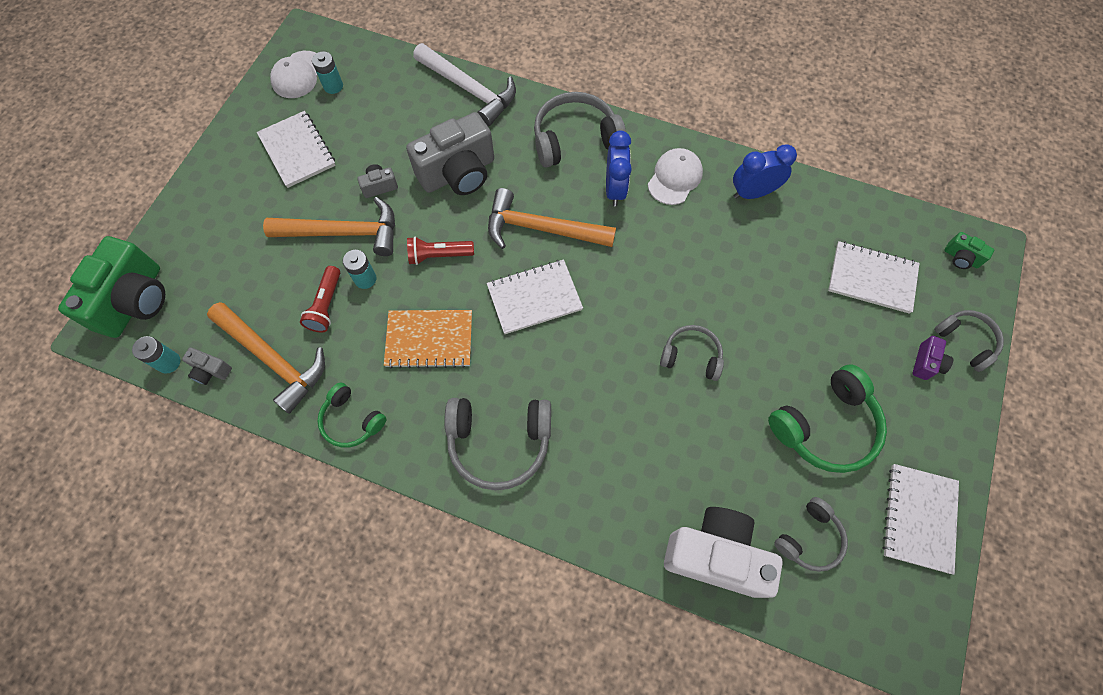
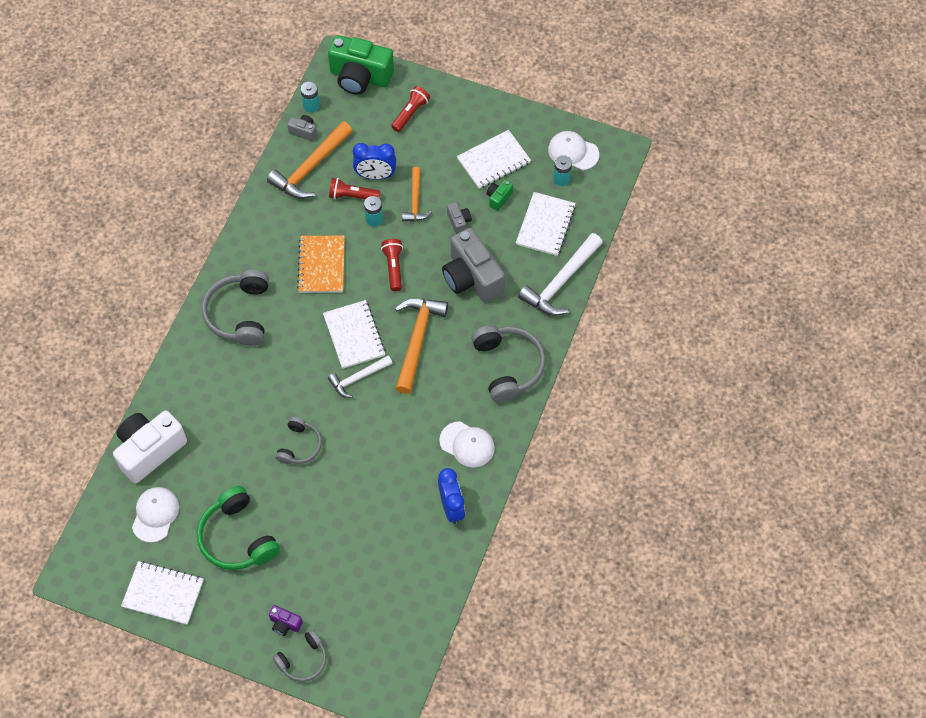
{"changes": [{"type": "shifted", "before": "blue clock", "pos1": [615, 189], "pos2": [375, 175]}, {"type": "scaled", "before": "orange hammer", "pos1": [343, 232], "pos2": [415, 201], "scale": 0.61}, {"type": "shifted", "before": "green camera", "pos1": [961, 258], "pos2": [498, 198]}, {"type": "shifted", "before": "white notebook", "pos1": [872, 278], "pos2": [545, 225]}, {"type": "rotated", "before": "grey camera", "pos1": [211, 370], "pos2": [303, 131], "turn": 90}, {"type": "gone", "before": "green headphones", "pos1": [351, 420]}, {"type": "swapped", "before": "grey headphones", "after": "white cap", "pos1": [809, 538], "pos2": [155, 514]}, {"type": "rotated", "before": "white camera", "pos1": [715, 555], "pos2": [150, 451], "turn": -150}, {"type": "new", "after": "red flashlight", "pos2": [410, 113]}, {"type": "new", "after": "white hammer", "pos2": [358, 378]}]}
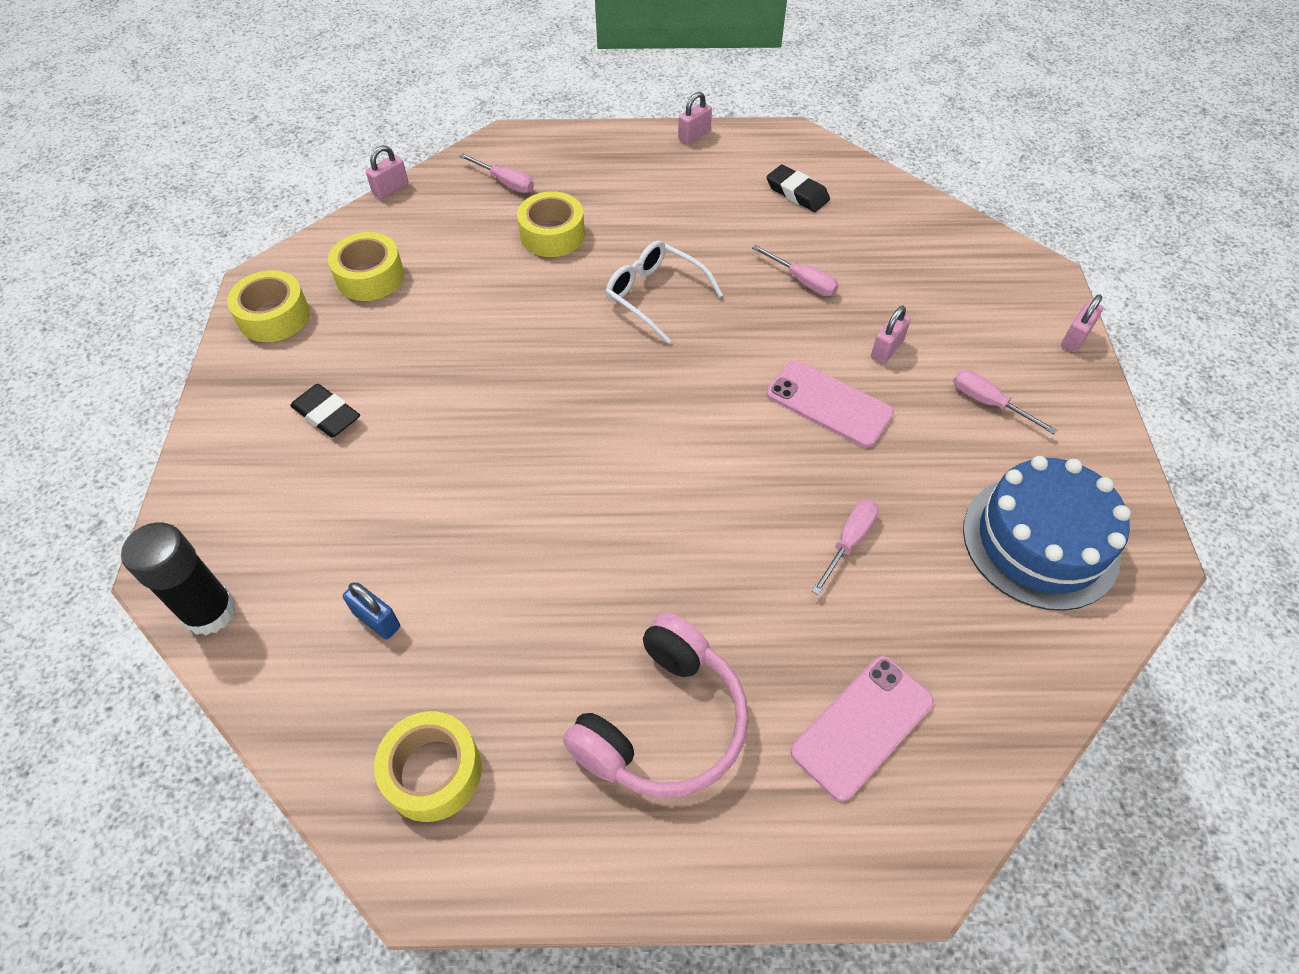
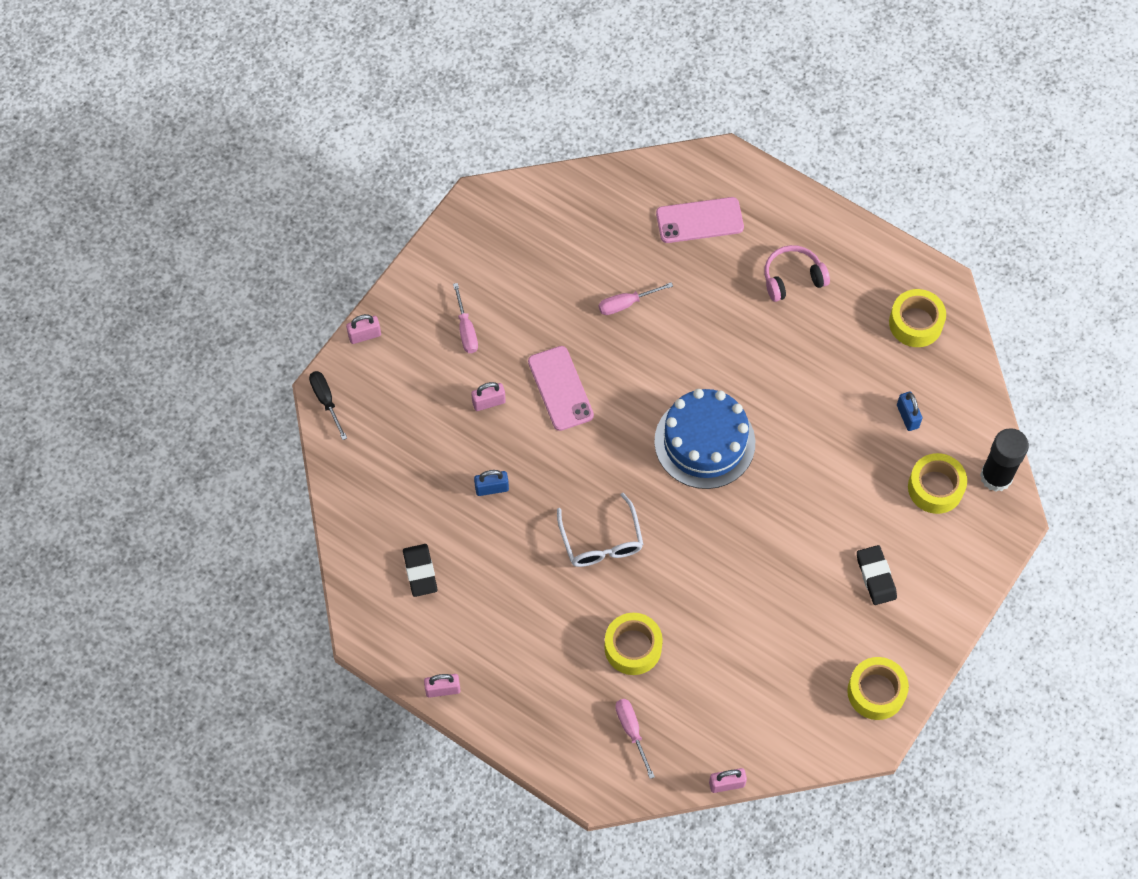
{"changes": [{"type": "shifted", "before": "yellow tape", "pos1": [370, 277], "pos2": [935, 488]}, {"type": "swapped", "before": "pink screwdriver", "after": "blue padlock", "pos1": [802, 281], "pos2": [492, 488]}, {"type": "shifted", "before": "blue cake", "pos1": [1040, 541], "pos2": [704, 442]}, {"type": "scaled", "before": "pink headphones", "pos1": [663, 723], "pos2": [792, 278], "scale": 0.65}, {"type": "new", "after": "black screwdriver", "pos2": [326, 401]}]}
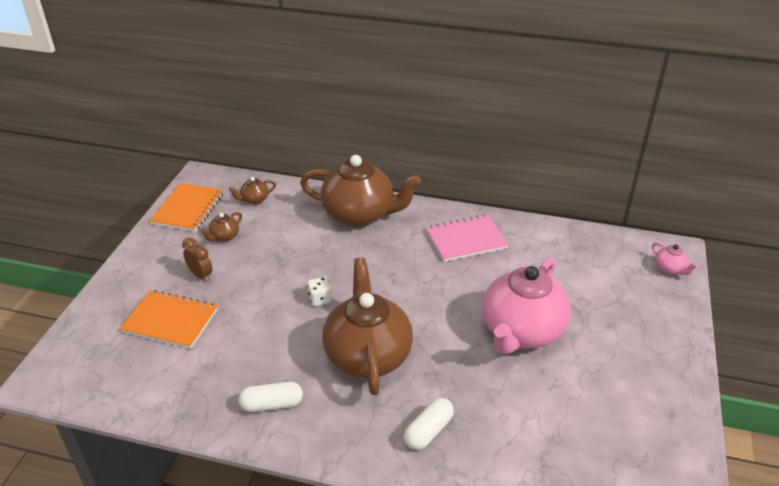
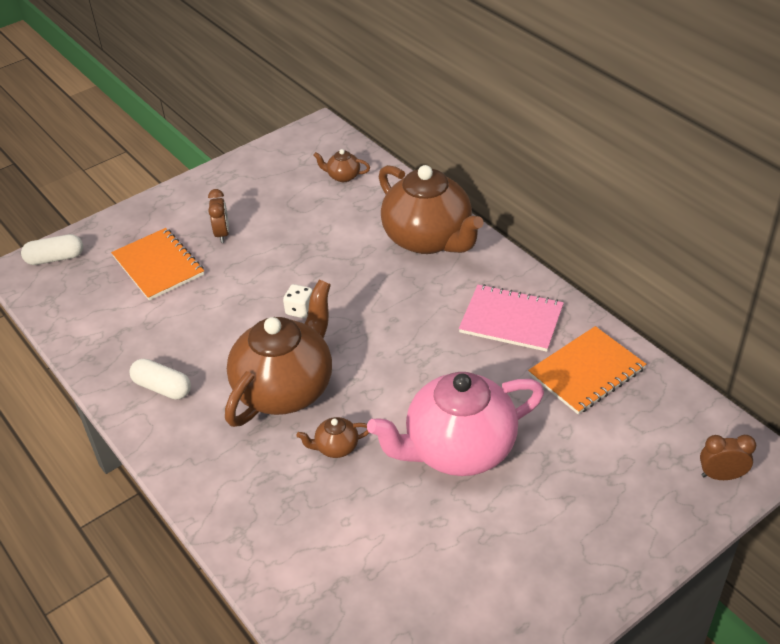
{"changes": [{"type": "shifted", "before": "orange notebook", "pos1": [188, 209], "pos2": [586, 372]}, {"type": "shifted", "before": "brown teapot", "pos1": [224, 236], "pos2": [336, 447]}, {"type": "swapped", "before": "pink teapot", "after": "brown clock", "pos1": [669, 269], "pos2": [721, 476]}, {"type": "shifted", "before": "white capsule", "pos1": [428, 431], "pos2": [55, 258]}]}
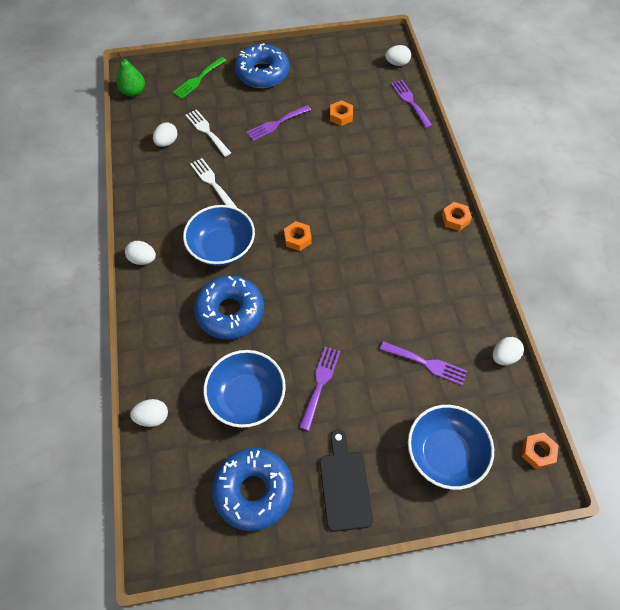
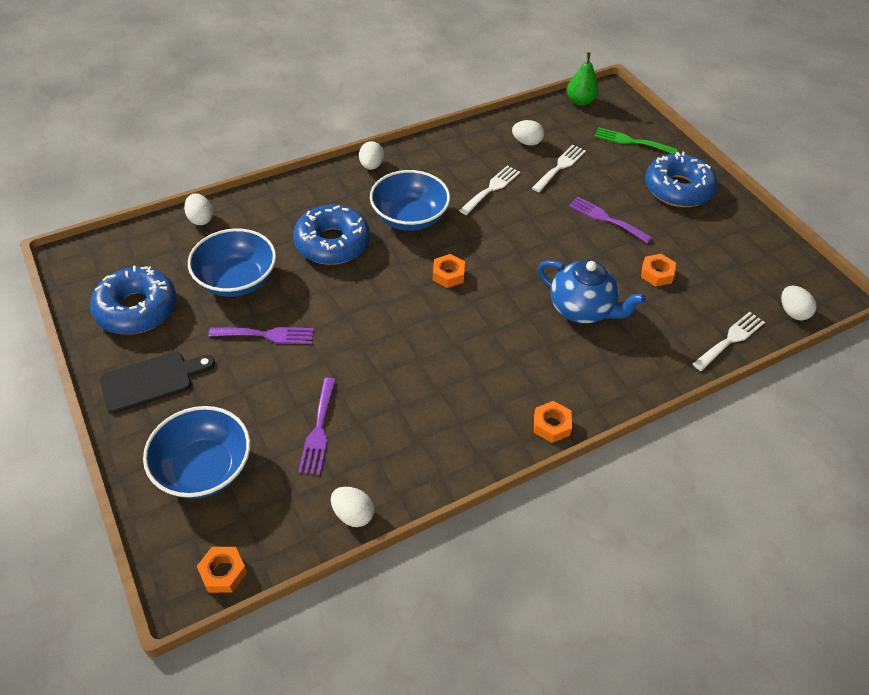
{"changes": [{"type": "repainted", "before": "purple fork", "after": "white fork", "pos1": [410, 101], "pos2": [730, 339]}, {"type": "new", "after": "blue teapot", "pos2": [582, 309]}]}
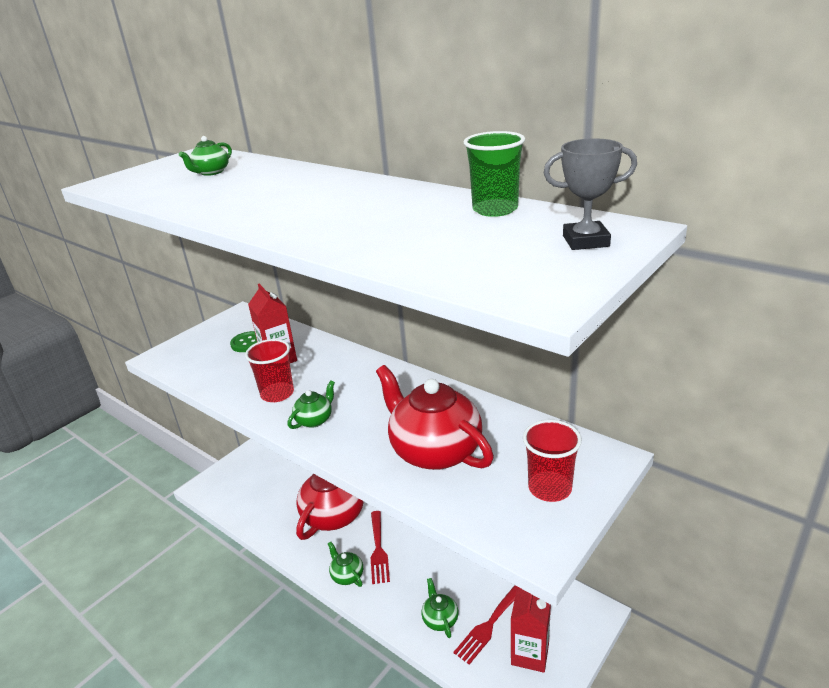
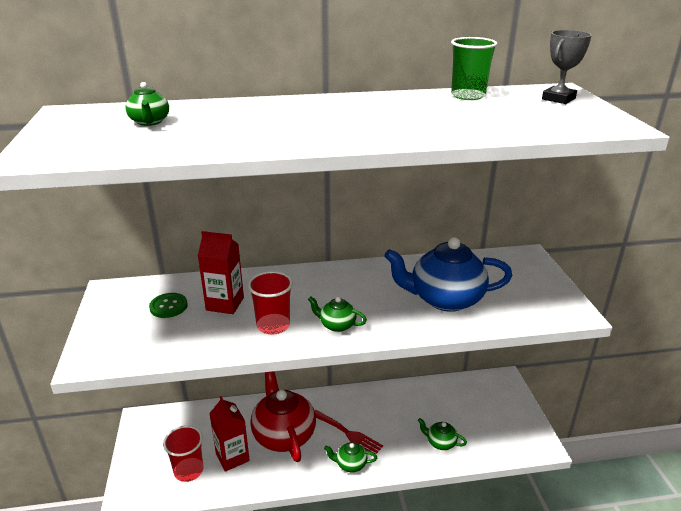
{"changes": [{"type": "repainted", "before": "red teapot", "after": "blue teapot", "pos1": [435, 451], "pos2": [445, 299]}, {"type": "rotated", "before": "green teapot", "pos1": [314, 420], "pos2": [337, 325], "turn": -60}, {"type": "shifted", "before": "red cup", "pos1": [550, 488], "pos2": [189, 470]}, {"type": "gone", "before": "red fork", "pos1": [489, 625]}, {"type": "shifted", "before": "red carton", "pos1": [530, 653], "pos2": [232, 457]}]}
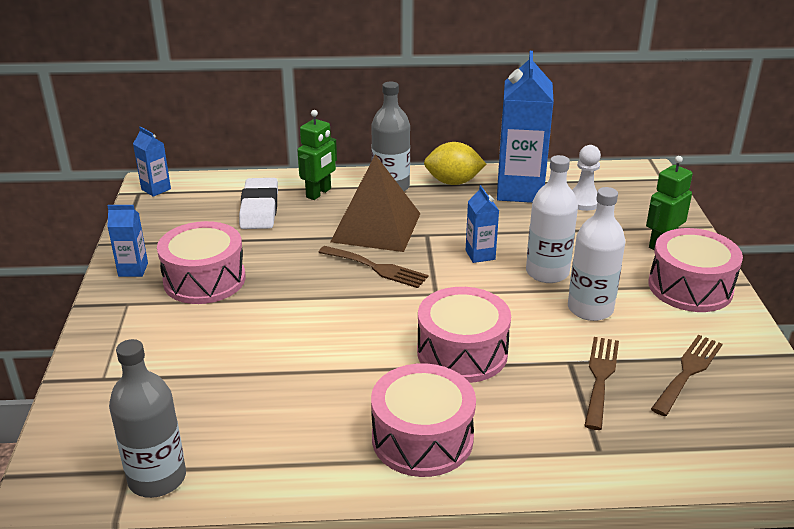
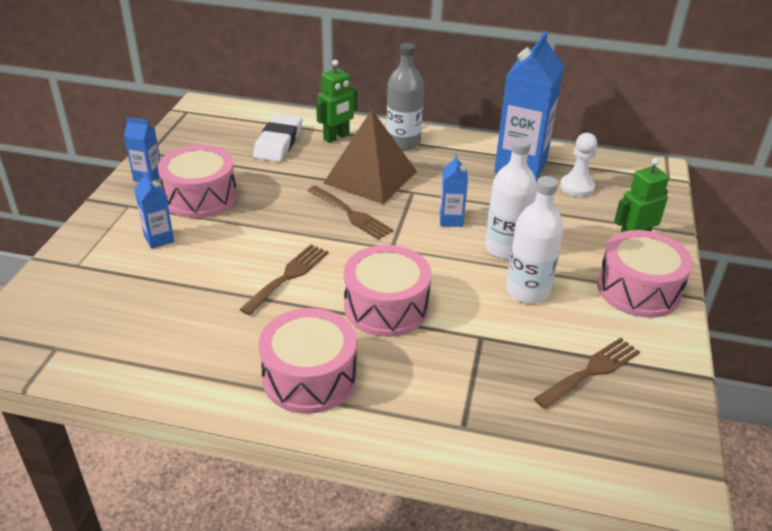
{"changes": [{"type": "shifted", "before": "blue carton", "pos1": [156, 189], "pos2": [159, 239]}, {"type": "gone", "before": "yellow lemon", "pos1": [453, 182]}, {"type": "shifted", "before": "brown fork", "pos1": [600, 377], "pos2": [288, 276]}, {"type": "gone", "before": "grey bottle", "pos1": [157, 478]}]}
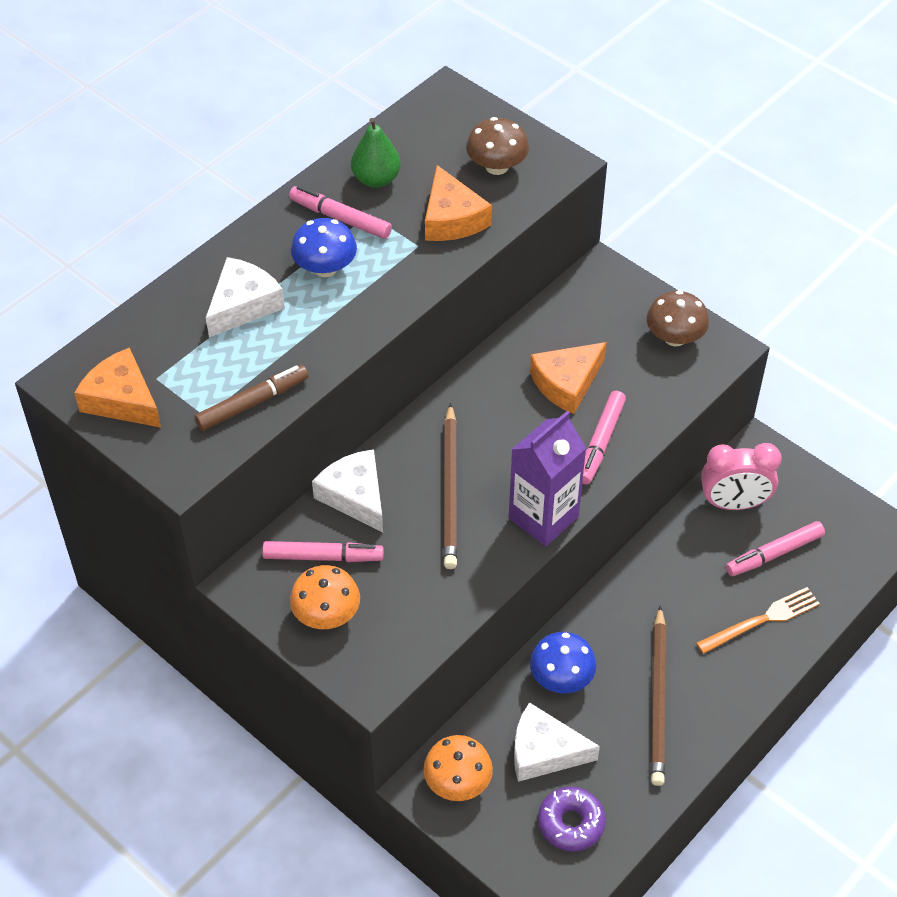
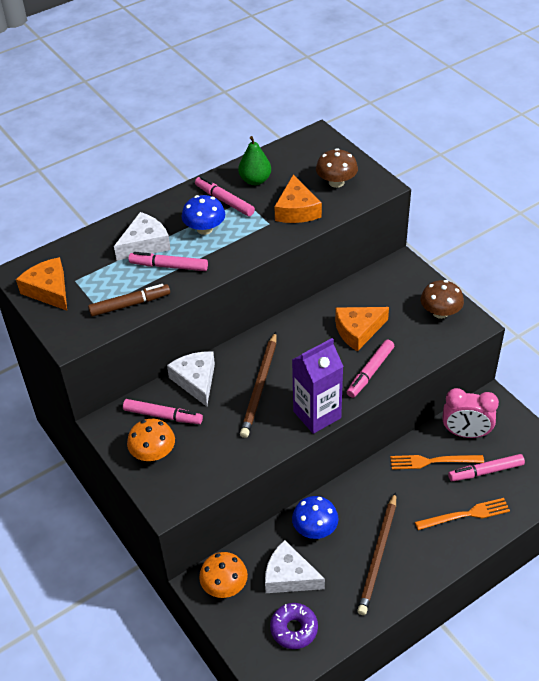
{"changes": [{"type": "new", "after": "pink marker", "pos2": [169, 266]}, {"type": "new", "after": "orange fork", "pos2": [433, 461]}]}
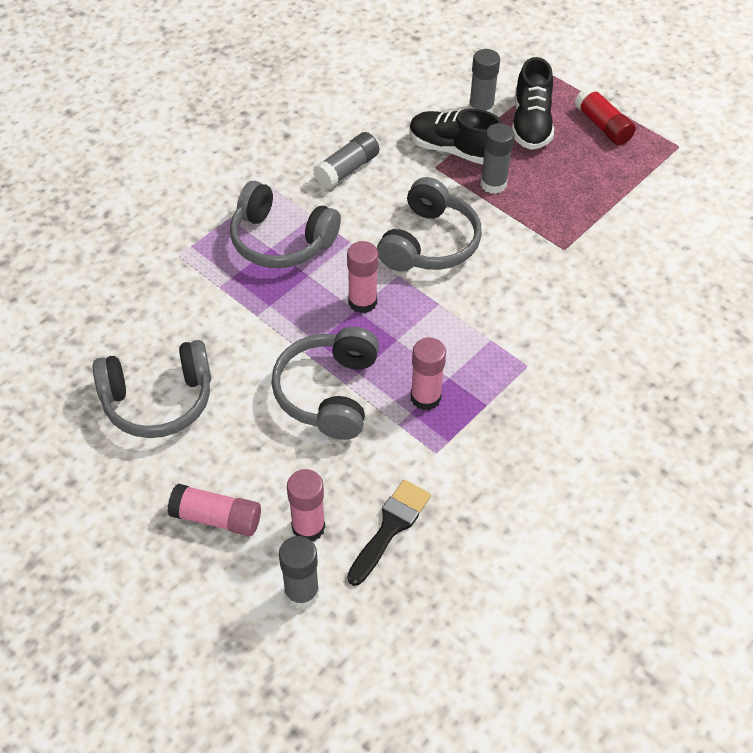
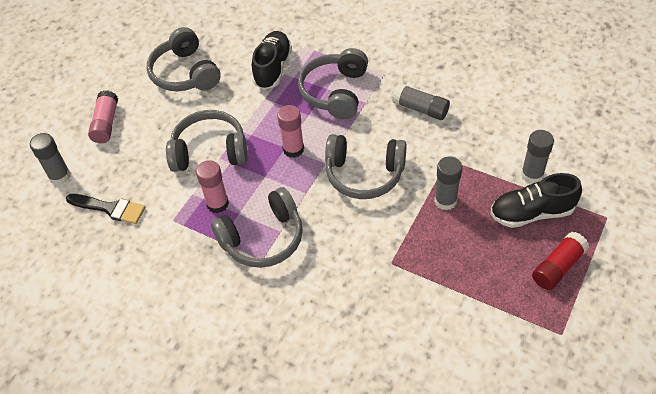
{"changes": [{"type": "shifted", "before": "black shoe", "pos1": [454, 150], "pos2": [273, 68]}, {"type": "gone", "before": "pink glue stick", "pos1": [308, 527]}, {"type": "new", "after": "grey headphones", "pos2": [263, 238]}]}
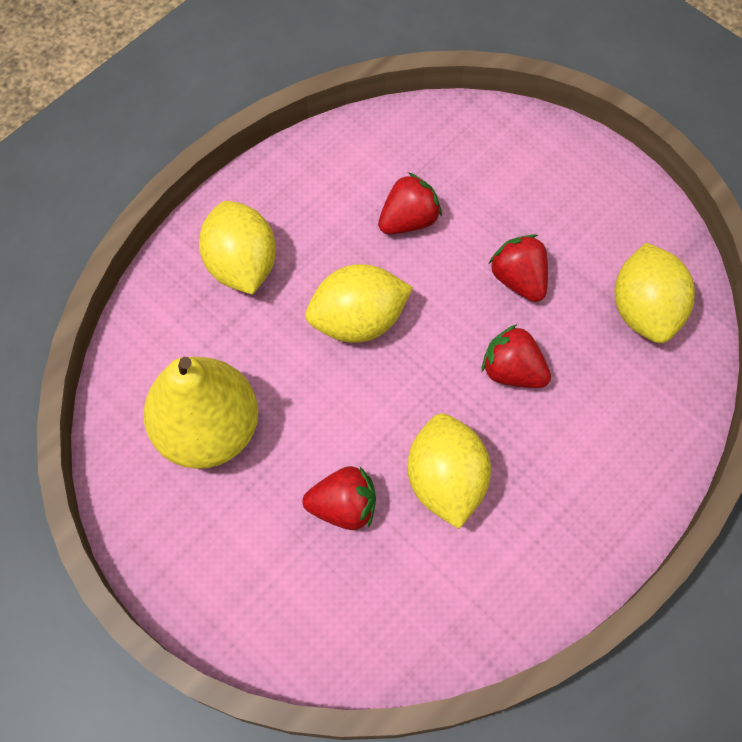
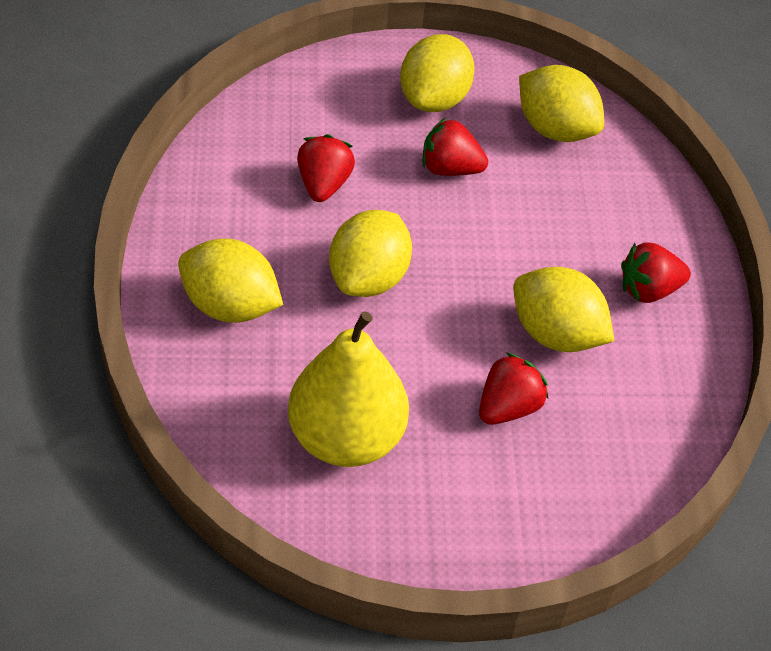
{"changes": [{"type": "shifted", "before": "red strawberry", "pos1": [512, 370], "pos2": [648, 290]}, {"type": "new", "after": "yellow lemon", "pos2": [434, 99]}]}
